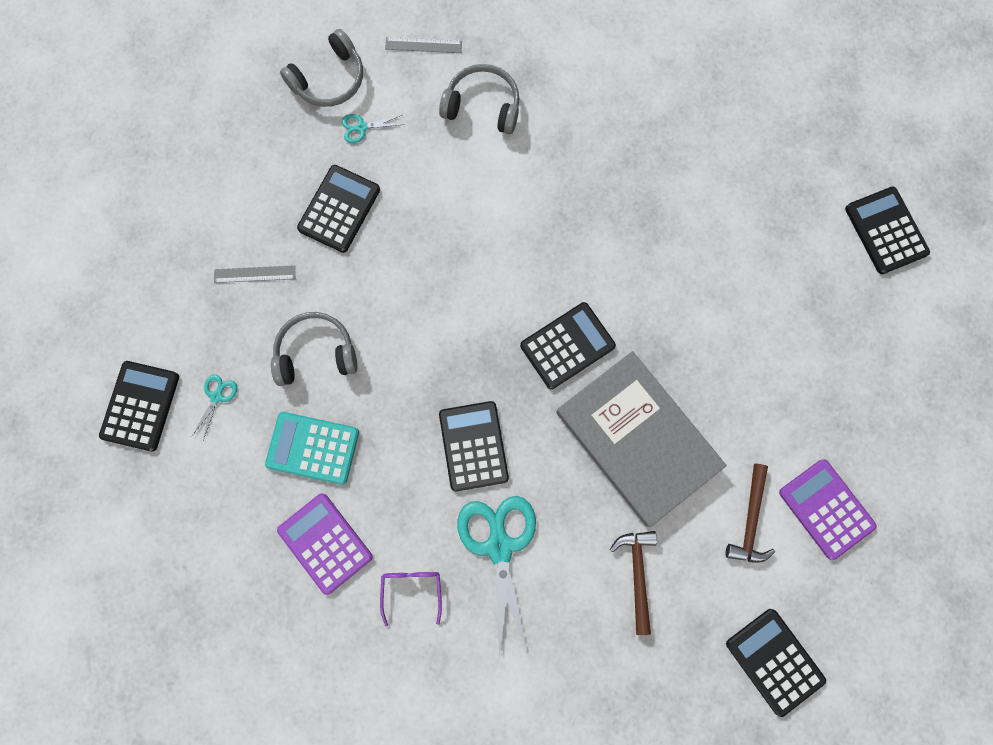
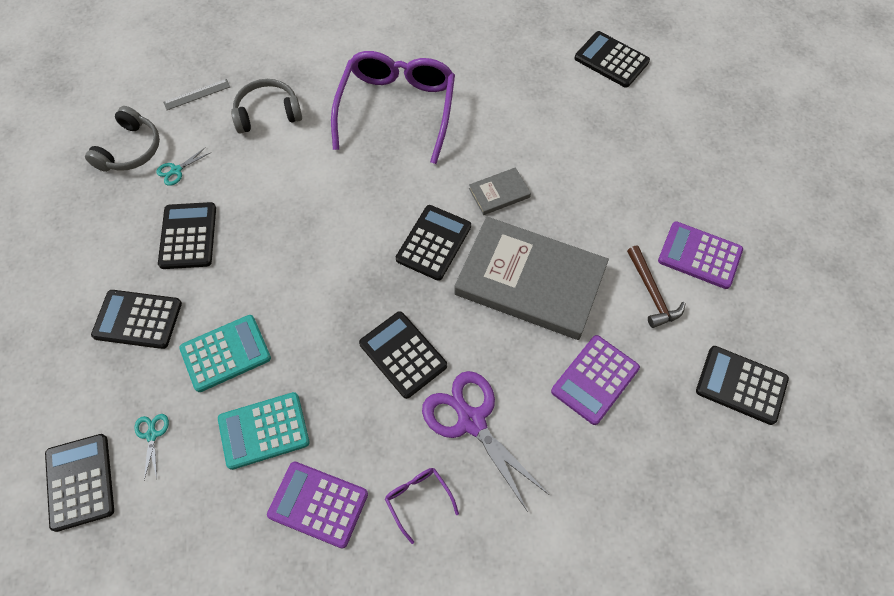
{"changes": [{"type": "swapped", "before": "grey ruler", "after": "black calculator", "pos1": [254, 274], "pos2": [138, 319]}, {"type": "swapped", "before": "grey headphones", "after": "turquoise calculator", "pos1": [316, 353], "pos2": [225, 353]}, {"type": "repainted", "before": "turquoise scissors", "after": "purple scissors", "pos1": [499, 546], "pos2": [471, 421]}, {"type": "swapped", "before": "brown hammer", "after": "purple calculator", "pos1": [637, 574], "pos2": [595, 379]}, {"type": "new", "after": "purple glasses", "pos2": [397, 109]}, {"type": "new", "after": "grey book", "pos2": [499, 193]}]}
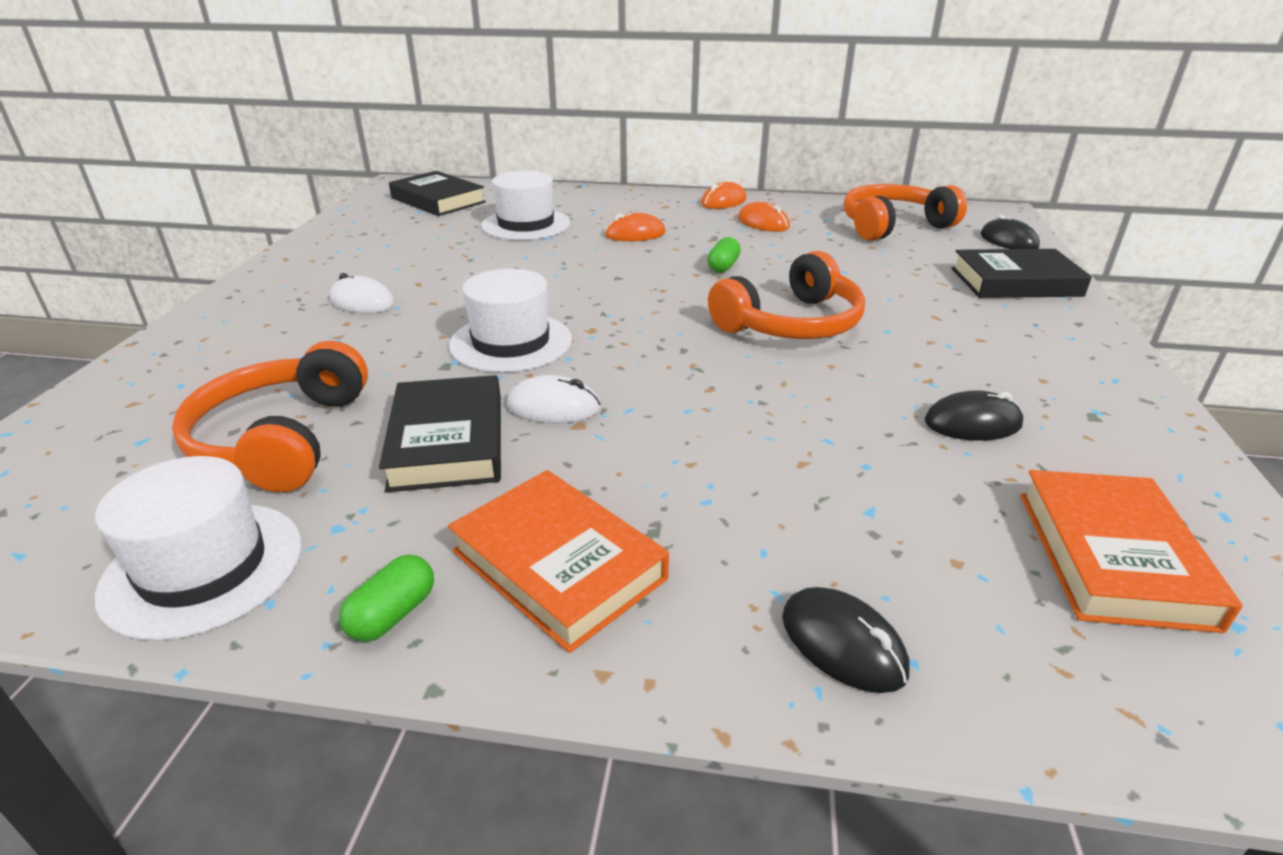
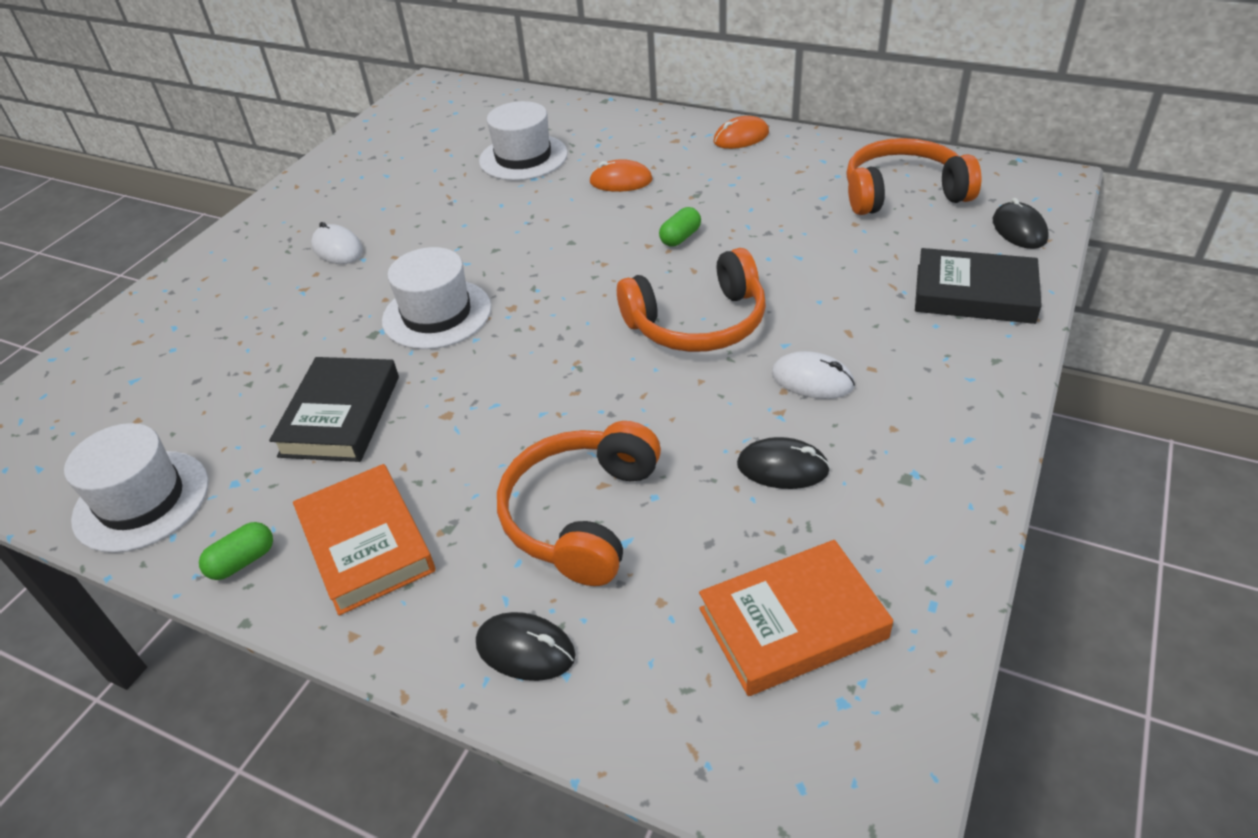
{"changes": [{"type": "gone", "before": "black book", "pos1": [438, 200]}, {"type": "gone", "before": "orange mouse", "pos1": [763, 223]}, {"type": "shifted", "before": "orange headphones", "pos1": [281, 439], "pos2": [581, 515]}, {"type": "shifted", "before": "white mouse", "pos1": [553, 407], "pos2": [812, 380]}, {"type": "rotated", "before": "orange book", "pos1": [1112, 557], "pos2": [792, 623], "turn": 45}, {"type": "rotated", "before": "black mouse", "pos1": [842, 644], "pos2": [525, 649], "turn": -45}]}
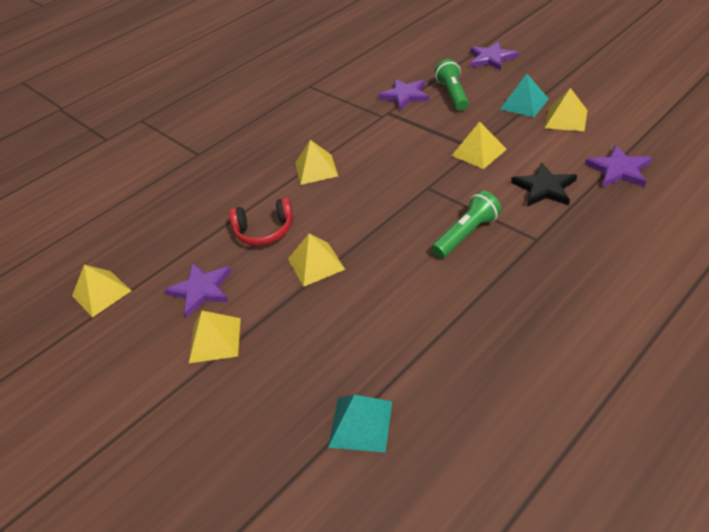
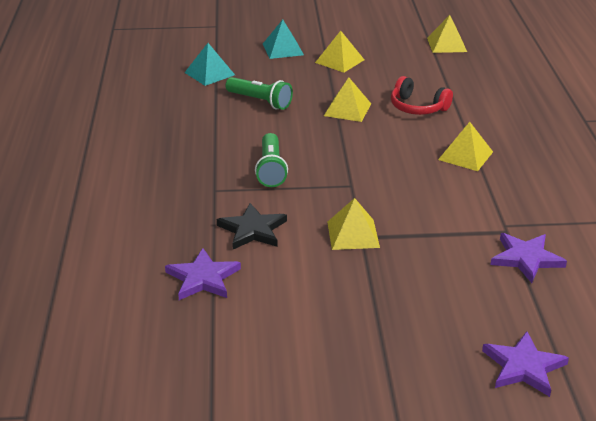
{"changes": [{"type": "shifted", "before": "green flashlight", "pos1": [453, 94], "pos2": [260, 101]}, {"type": "shifted", "before": "turquoise pyramid", "pos1": [524, 104], "pos2": [283, 49]}, {"type": "gone", "before": "yellow pyramid", "pos1": [566, 119]}, {"type": "rotated", "before": "red headphones", "pos1": [264, 231], "pos2": [417, 107], "turn": -90}, {"type": "gone", "before": "purple star", "pos1": [201, 290]}]}
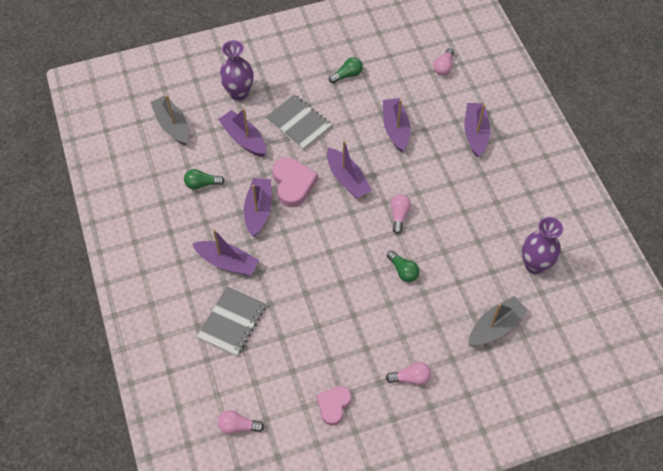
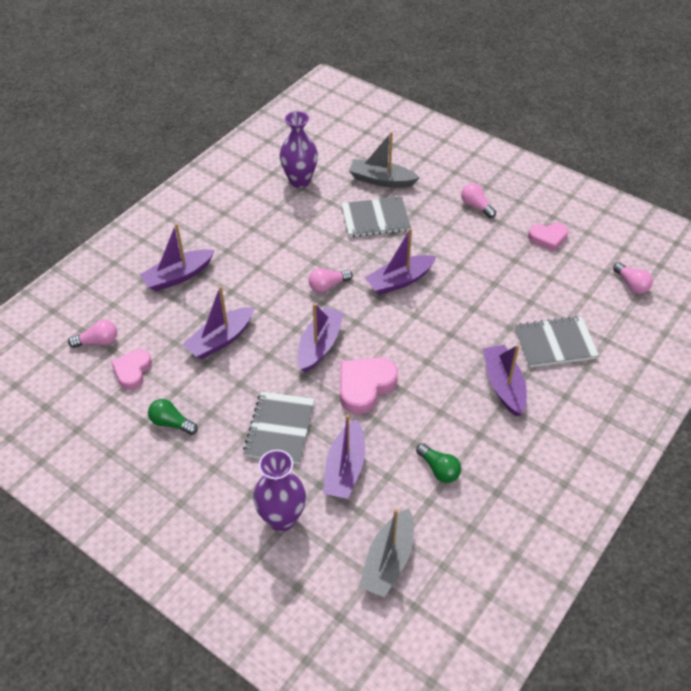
{"changes": [{"type": "shifted", "before": "purple boat", "pos1": [258, 210], "pos2": [399, 281]}, {"type": "gone", "before": "green light bulb", "pos1": [403, 271]}, {"type": "new", "after": "grey notebook", "pos2": [375, 219]}, {"type": "new", "after": "pink heart", "pos2": [132, 371]}]}
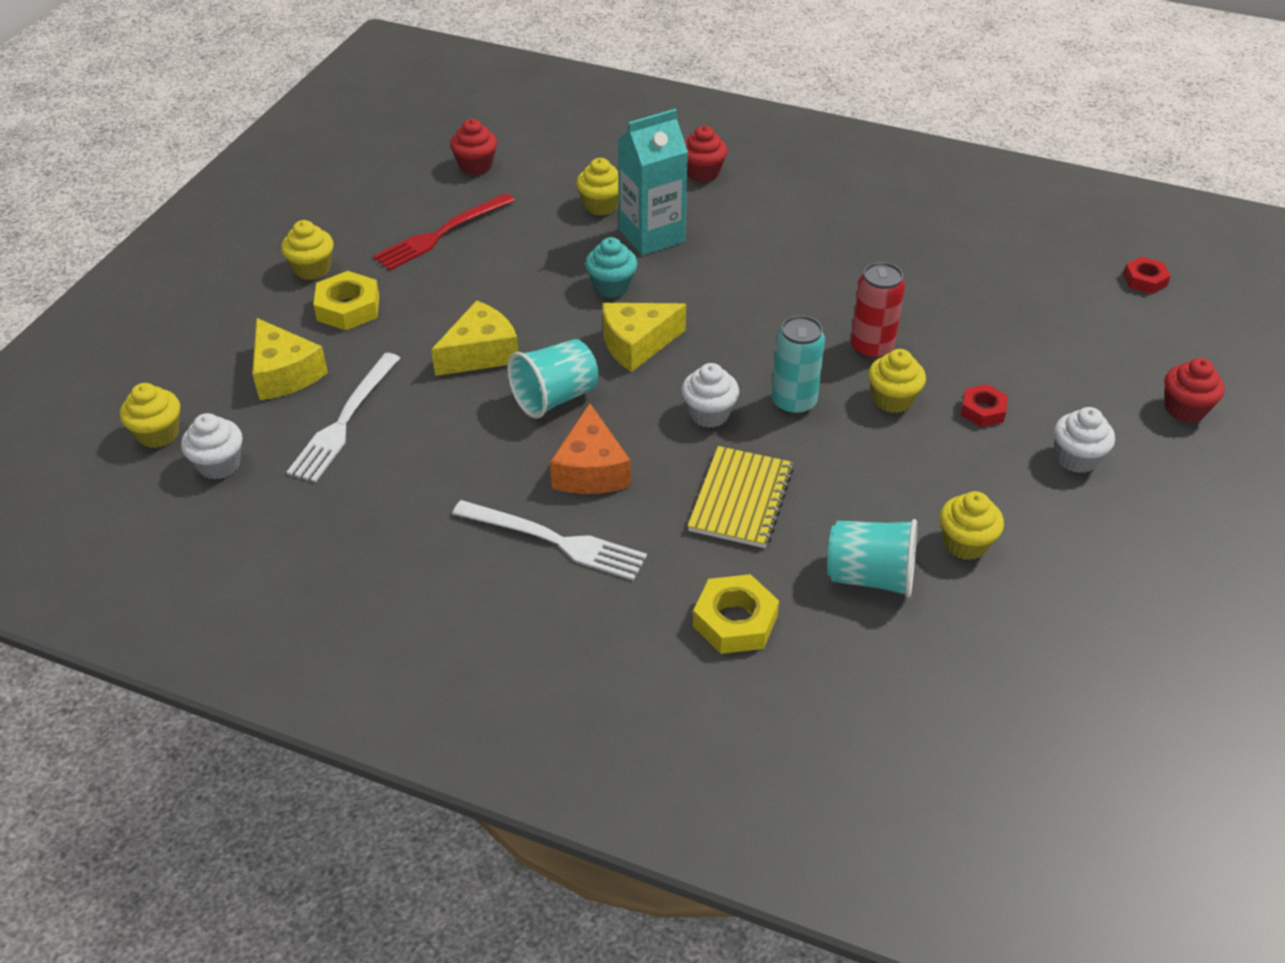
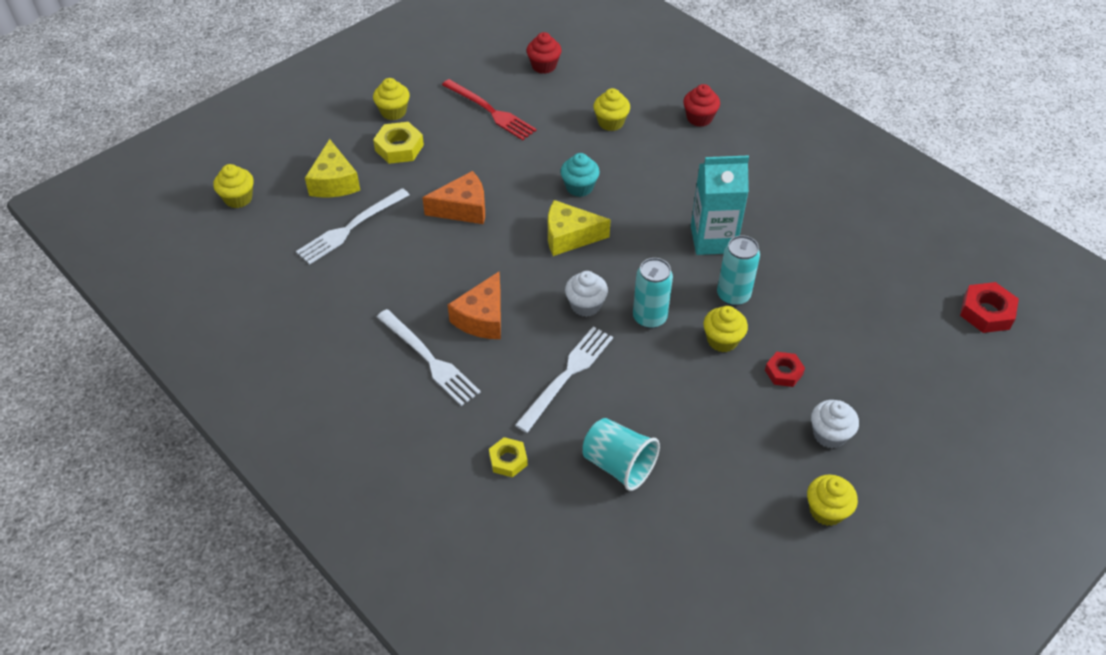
{"changes": [{"type": "shifted", "before": "turquoise carton", "pos1": [652, 236], "pos2": [713, 239]}, {"type": "rotated", "before": "red fork", "pos1": [441, 234], "pos2": [490, 111], "turn": -120}, {"type": "scaled", "before": "red nut", "pos1": [1145, 280], "pos2": [986, 312], "scale": 1.53}, {"type": "repainted", "before": "red can", "after": "turquoise can", "pos1": [871, 348], "pos2": [733, 295]}, {"type": "repainted", "before": "yellow cheese", "after": "orange cheese", "pos1": [480, 353], "pos2": [463, 208]}, {"type": "gone", "before": "turquoise cup", "pos1": [555, 398]}, {"type": "gone", "before": "red cupcake", "pos1": [1185, 409]}, {"type": "gone", "before": "white cupcake", "pos1": [219, 464]}, {"type": "swapped", "before": "yellow notebook", "after": "white fork", "pos1": [740, 499], "pos2": [567, 375]}, {"type": "shifted", "before": "yellow cupcake", "pos1": [965, 543], "pos2": [826, 510]}, {"type": "scaled", "before": "yellow nut", "pos1": [735, 621], "pos2": [508, 460], "scale": 0.65}]}
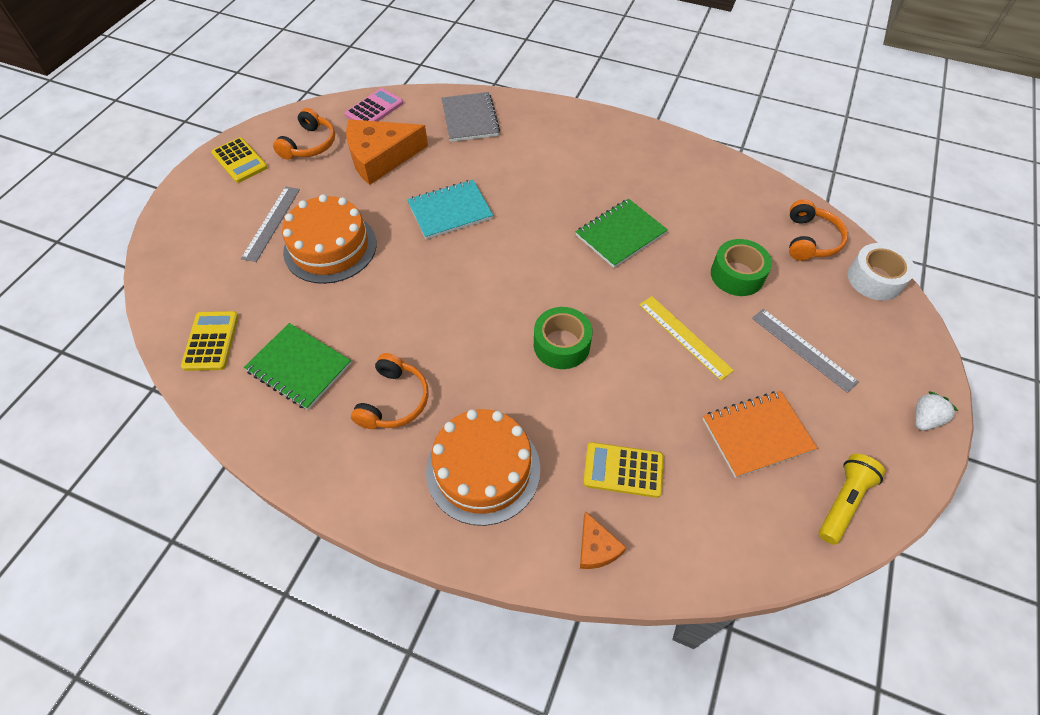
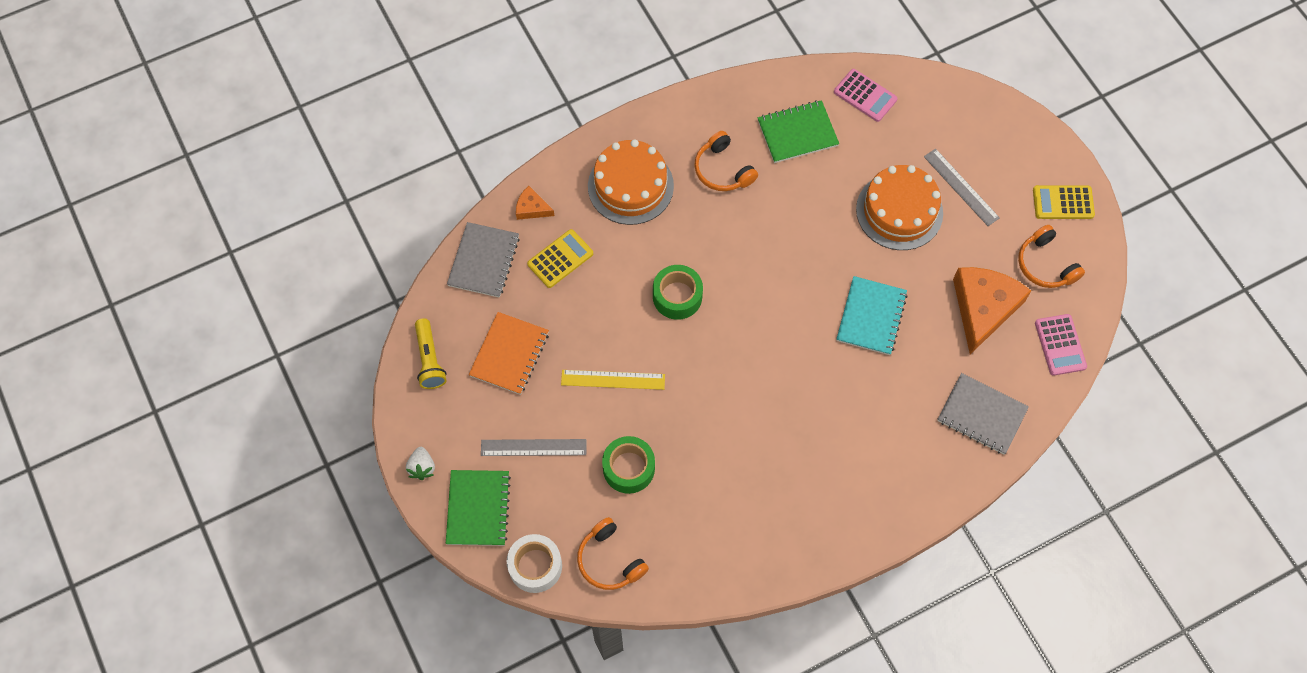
{"changes": [{"type": "shifted", "before": "green notebook", "pos1": [620, 234], "pos2": [478, 508]}, {"type": "repainted", "before": "yellow calculator", "after": "pink calculator", "pos1": [211, 341], "pos2": [865, 95]}, {"type": "new", "after": "grey notebook", "pos2": [483, 261]}]}
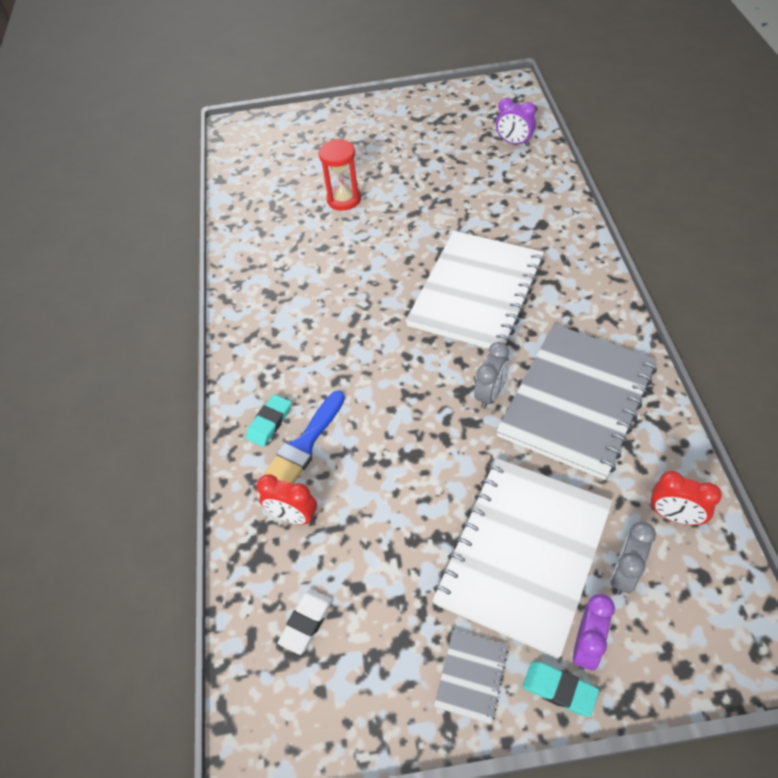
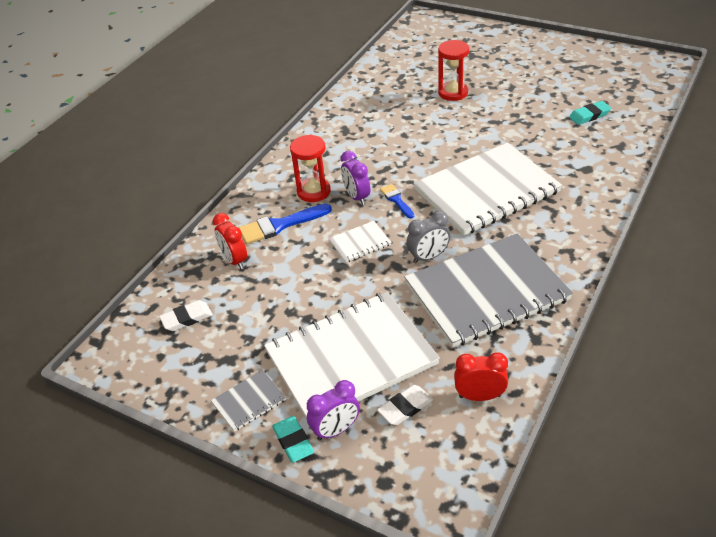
{"changes": [{"type": "shifted", "before": "purple clock", "pos1": [514, 143], "pos2": [357, 197]}, {"type": "shifted", "before": "turquoise eraser", "pos1": [269, 422], "pos2": [589, 115]}, {"type": "rotated", "before": "red clock", "pos1": [674, 516], "pos2": [480, 396], "turn": 120}, {"type": "swapped", "before": "grey clock", "after": "white eraser", "pos1": [624, 573], "pos2": [405, 407]}, {"type": "new", "after": "red hourglass", "pos2": [313, 191]}, {"type": "new", "after": "blue brush", "pos2": [396, 200]}, {"type": "new", "after": "white notebook", "pos2": [360, 243]}]}
